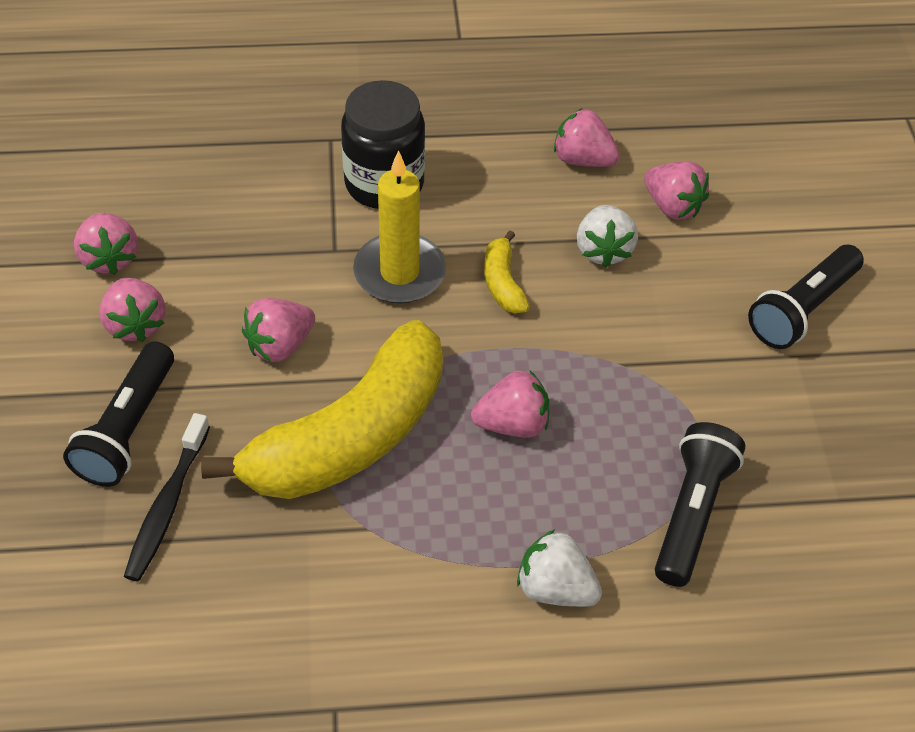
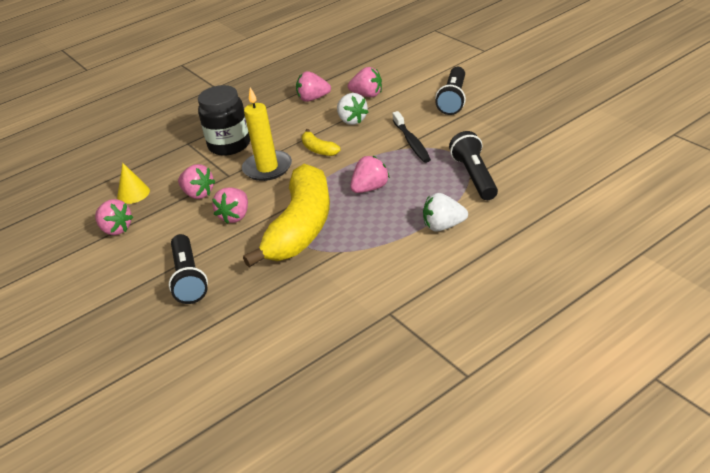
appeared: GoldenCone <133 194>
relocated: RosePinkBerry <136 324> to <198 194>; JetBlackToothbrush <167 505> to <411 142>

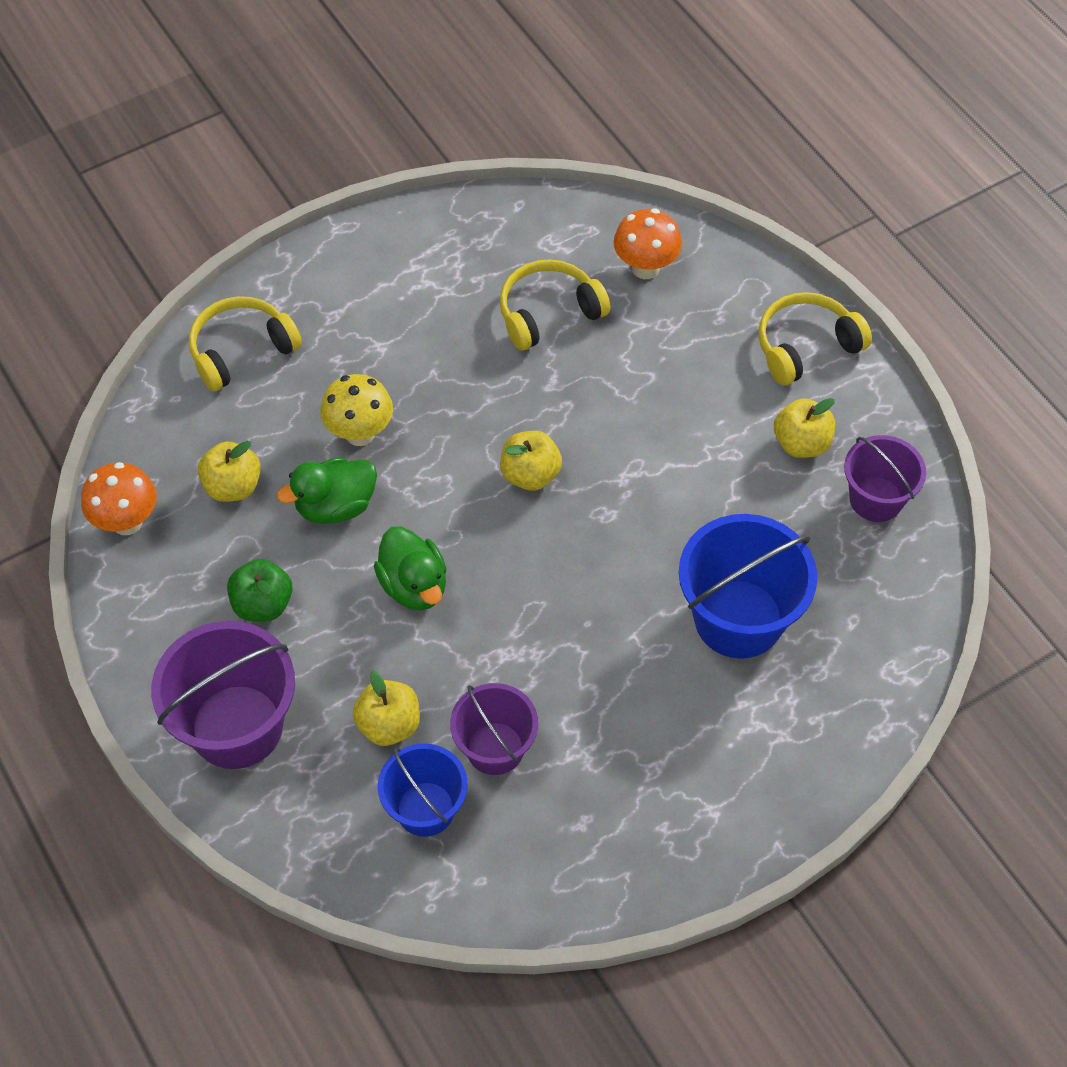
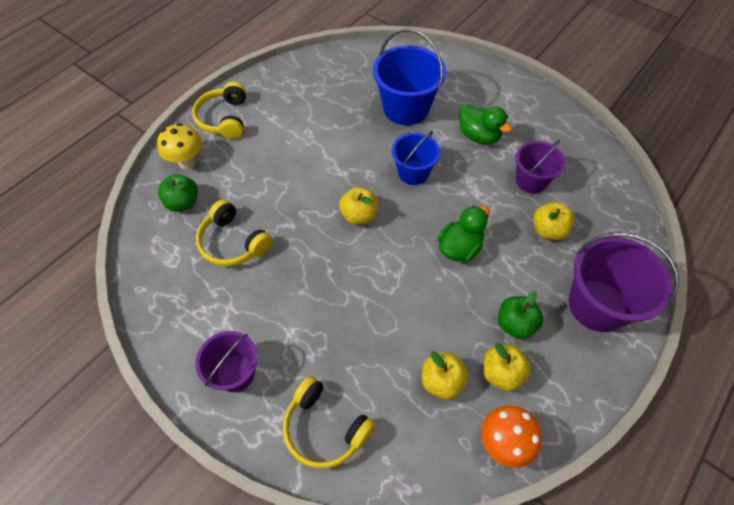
relocated: EmeraldRubberDuck <335 506> to <479 136>; GoldenToadstool <360 433> to <187 162>; BlueBucket <425 809> to <413 172>; GoldenAppleFruit <801 443> to <501 373>; VioletBucket <876 499> to <235 373>
exchanged: OrangeColouredToadstool <645 268> to EmeraldAppleFruit <183 203>
spun: GoldenHeadset <806 347> = <224 118> 45 degrees clockwise

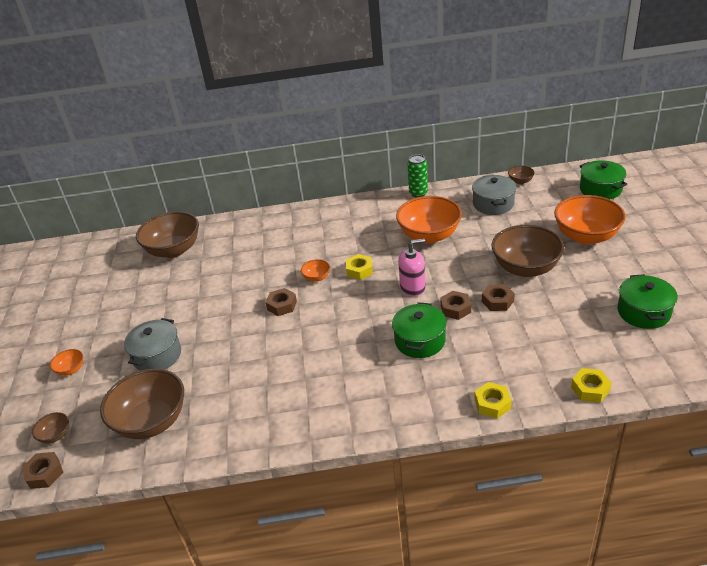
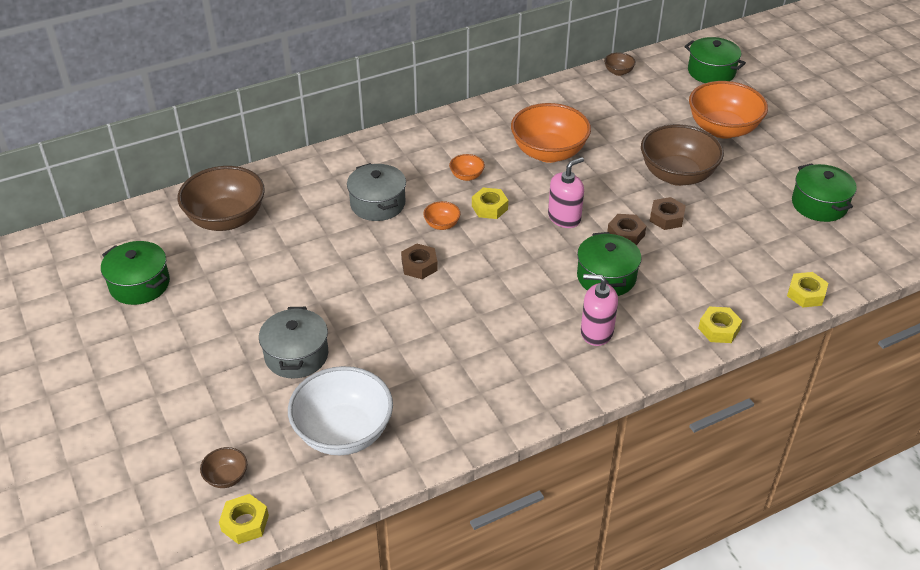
missing: EmeraldTin <418 193>
appeared: EmeraldPot <140 284>; RosePinkSoapDispenser <596 332>
relocated: OrangeColouredDeepDish <71 369> to <466 176>; AshGreyPot <493 204> to <378 204>
colour: RussetHexagonNut <44 474> to GoldenHexagonNut <245 523>; RussetDeepDish <152 421> to WhiteDeepDish <343 432>

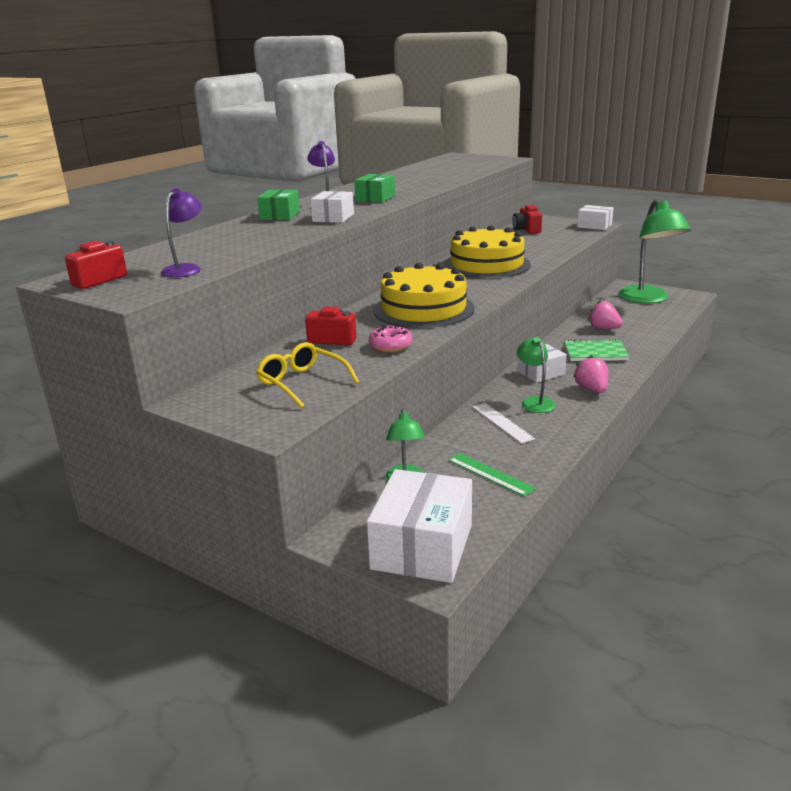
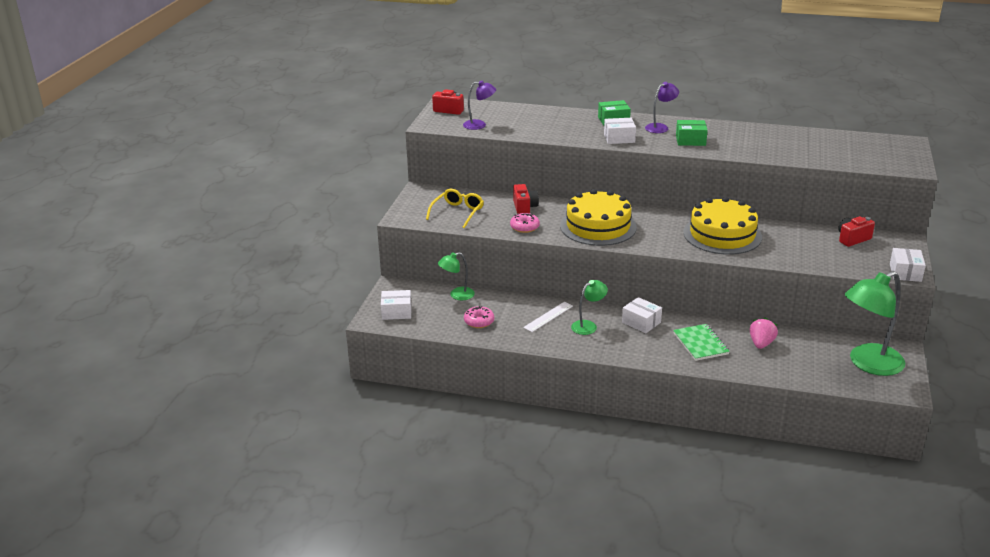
missing: RosePinkBerry <591 389>
exchanged: EmeraldStraightedge <490 474> to RosePinkDonut <479 322>
size: WhitePackage <422 546> = <396 312> x0.56

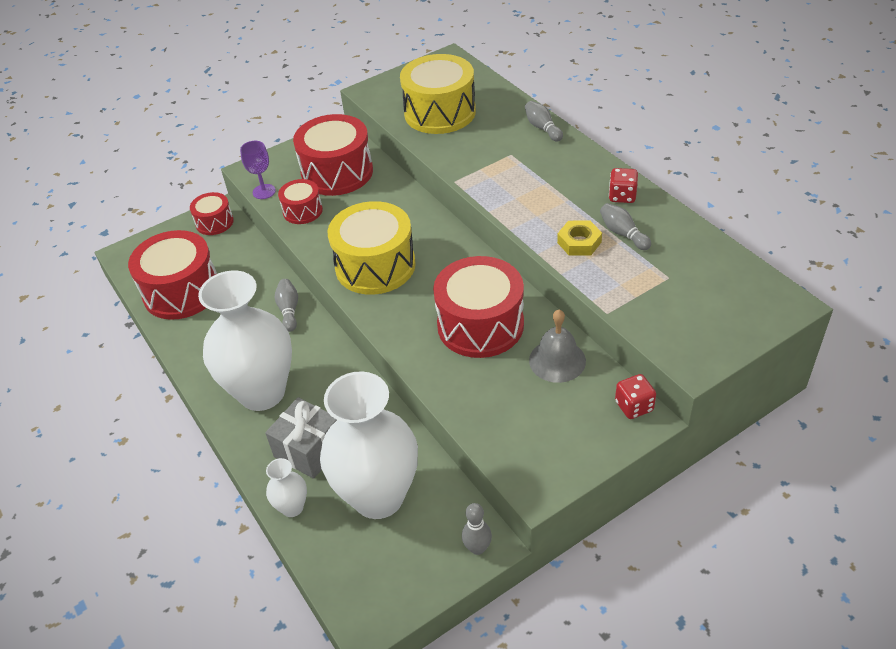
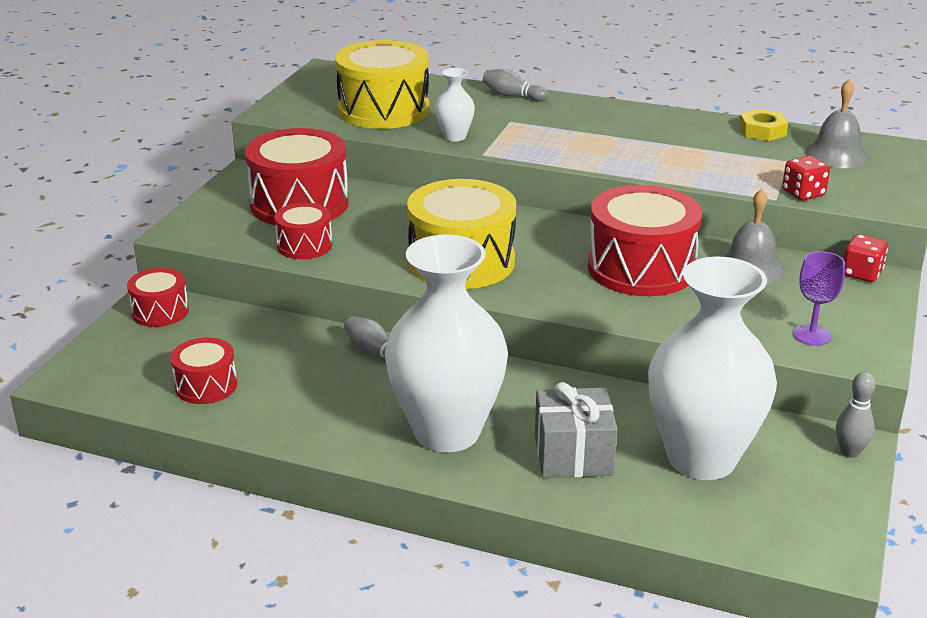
missing: AshGreyTenpin <623 233>
appeared: AshGreySchoolBell <836 155>
relocated: VioletWineGlass <264 191> to <811 335>; WhiteVase <292 507> to <455 137>; GoldenHexagonNut <579 242> to <762 131>; ScarletDie <622 196> to <803 193>
size: ScarletDrum <182 291> = <206 386> x0.53

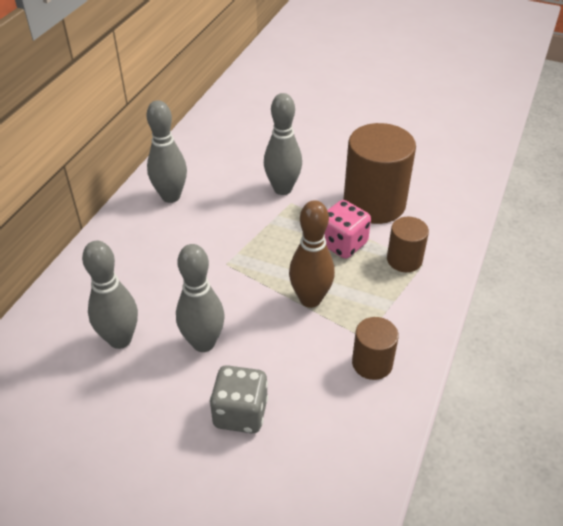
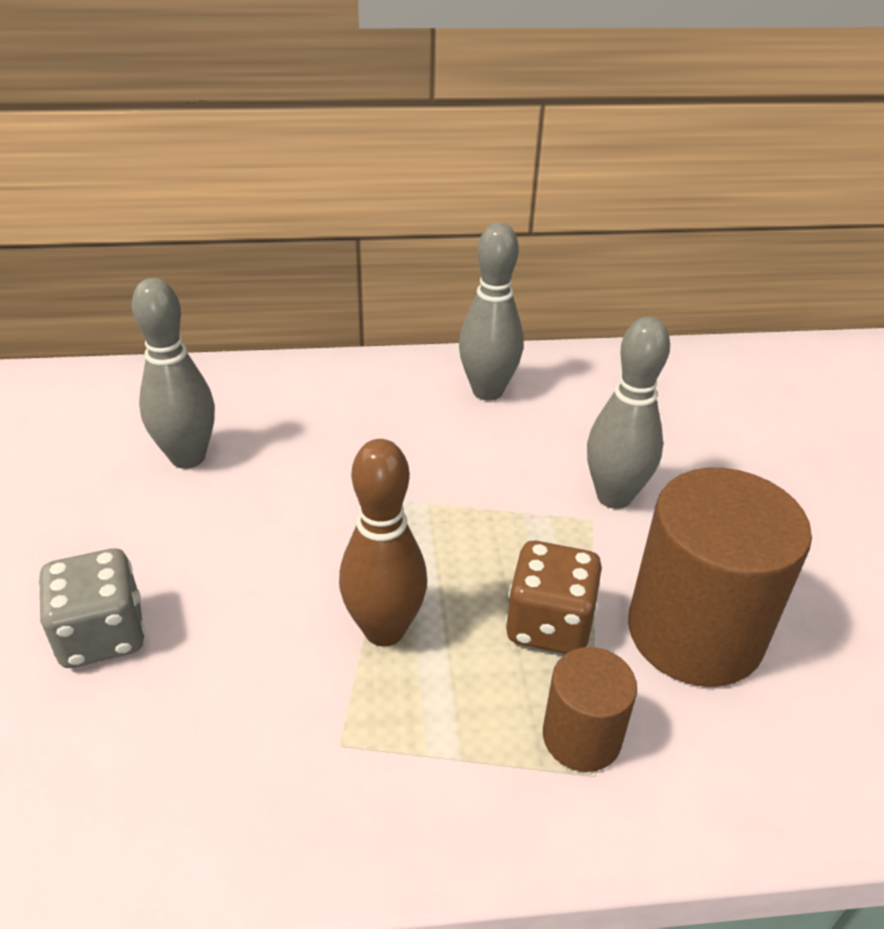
missing: AshGreyTenpin <203 343>; RussetCylinderShape <372 363>
colour: RosePinkDie <342 244> to RussetDie <549 624>

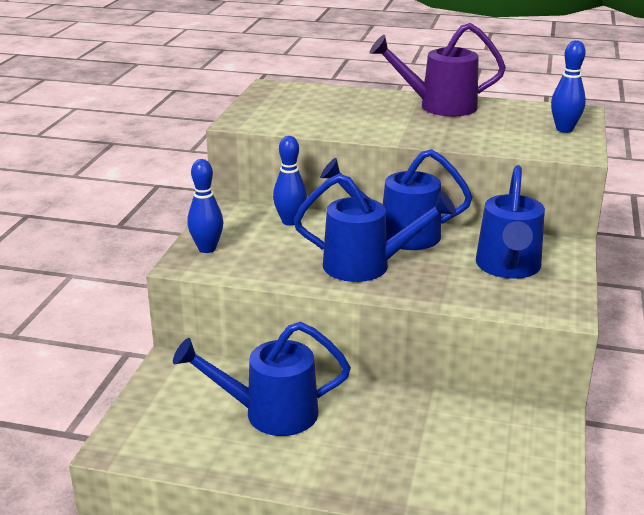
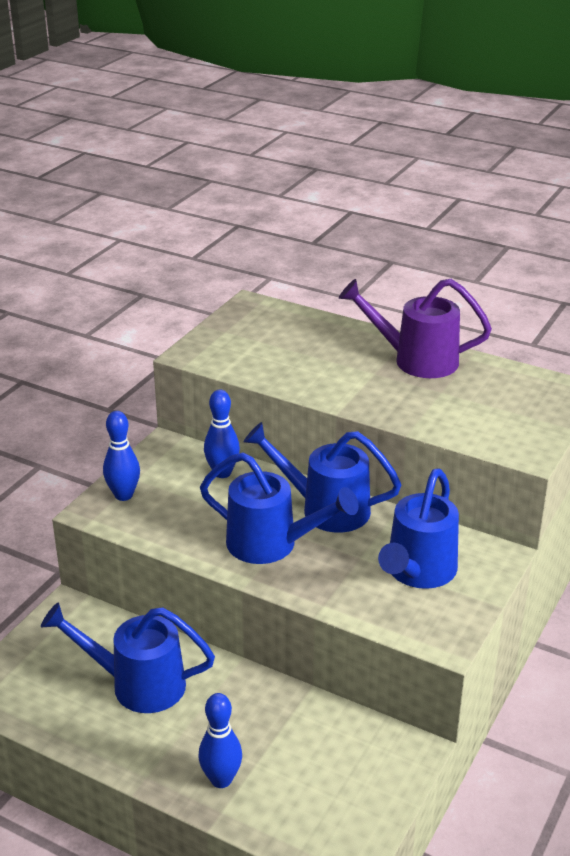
relocated: BlueTenpin <564 129> to <221 779>

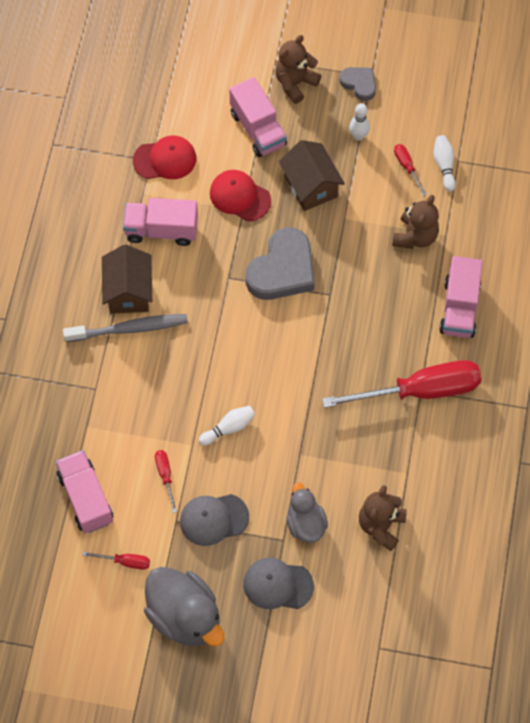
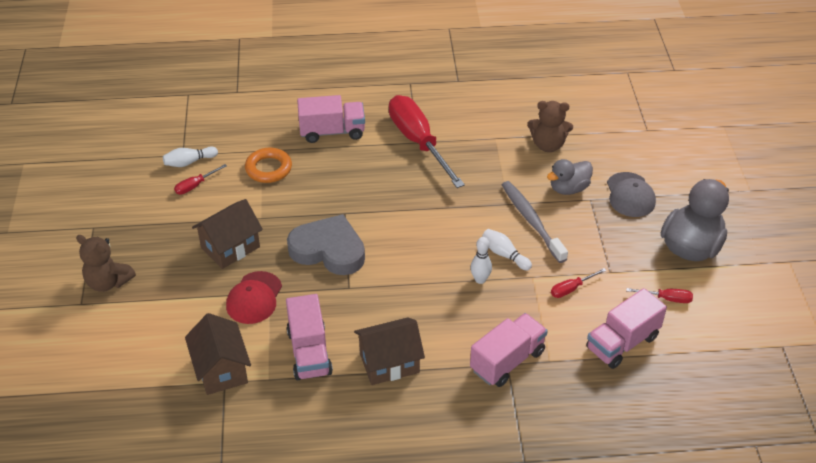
missing: AshGreyPeakedCap <213 519>; AshGreyHeart <359 84>
relocated: AshGreyToothbrush <129 329> to <531 221>; RosePinkLorry <258 129> to <507 361>; WhiteTenpin <358 136> to <480 279>
exchanged: ScarletPeakedCap <165 159> to RussetCottage <221 369>; RussetTeddy <415 236> to OrangeColouredTorus <268 169>
spun: ScarletFlatScrewdriver <125 561> = <666 298> 105 degrees clockwise

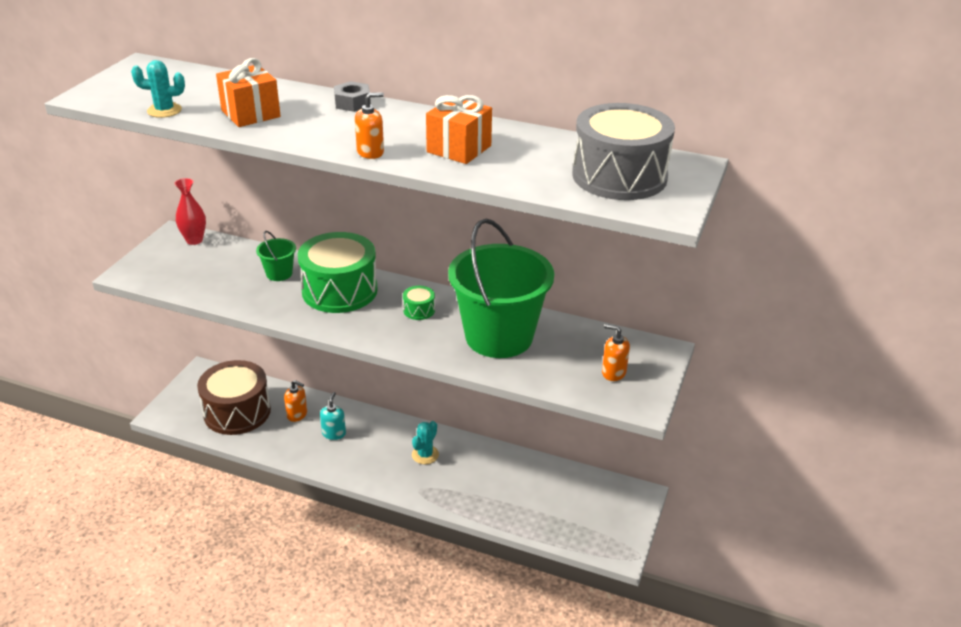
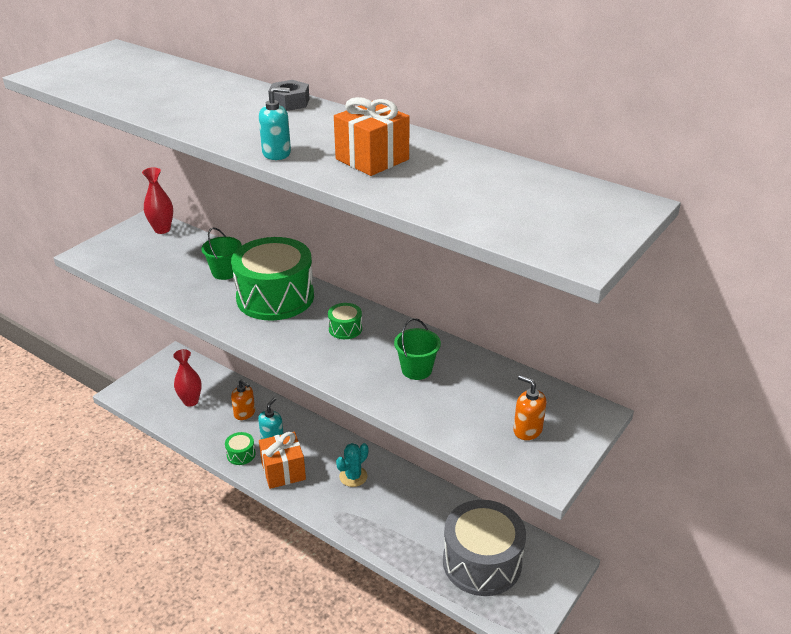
missing: AquaPricklyPlant <164 110>
appeared: EmeraldDrum <241 454>
relocated: OrangeColouredWrappedGift <250 114> to <283 471>; AshGreyDrum <619 176> to <482 562>
exchanged: RussetDrum <237 412> to ScarletVase <191 401>
colour: OrangeColouredSoapDispenser <370 152> to AquaSoapDispenser <277 153>
size: EmeraldBucket <499 337> = <416 370> x0.41

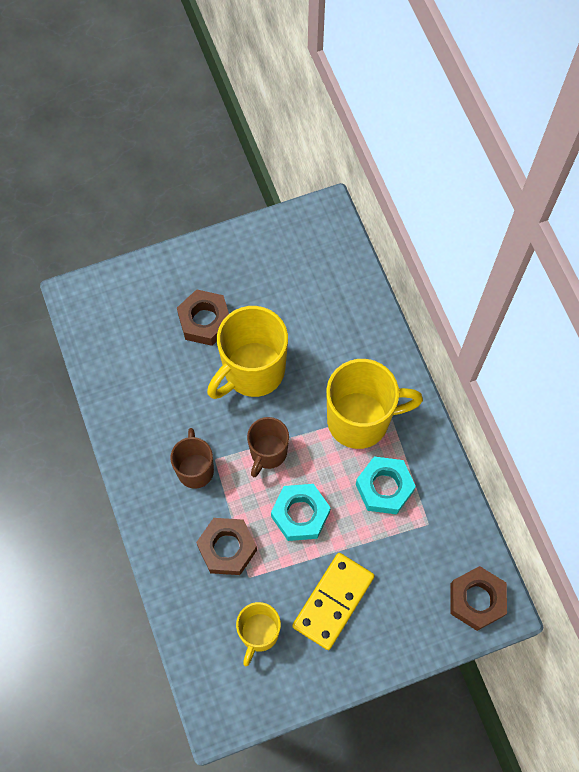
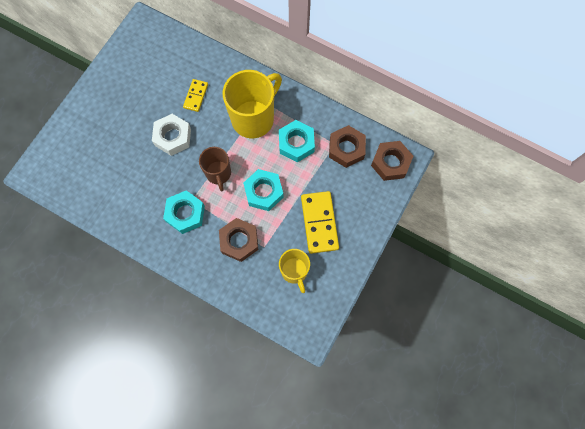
appeared: GoldenDominoPiece <196 96>
relocated: RussetHexagonNut <205 321> to <346 149>
exchanged: RussetTeaMug <195 469> to AquaHexagonNut <185 214>; GoldenTeaMug <252 371> to WhiteHexagonNut <173 137>

